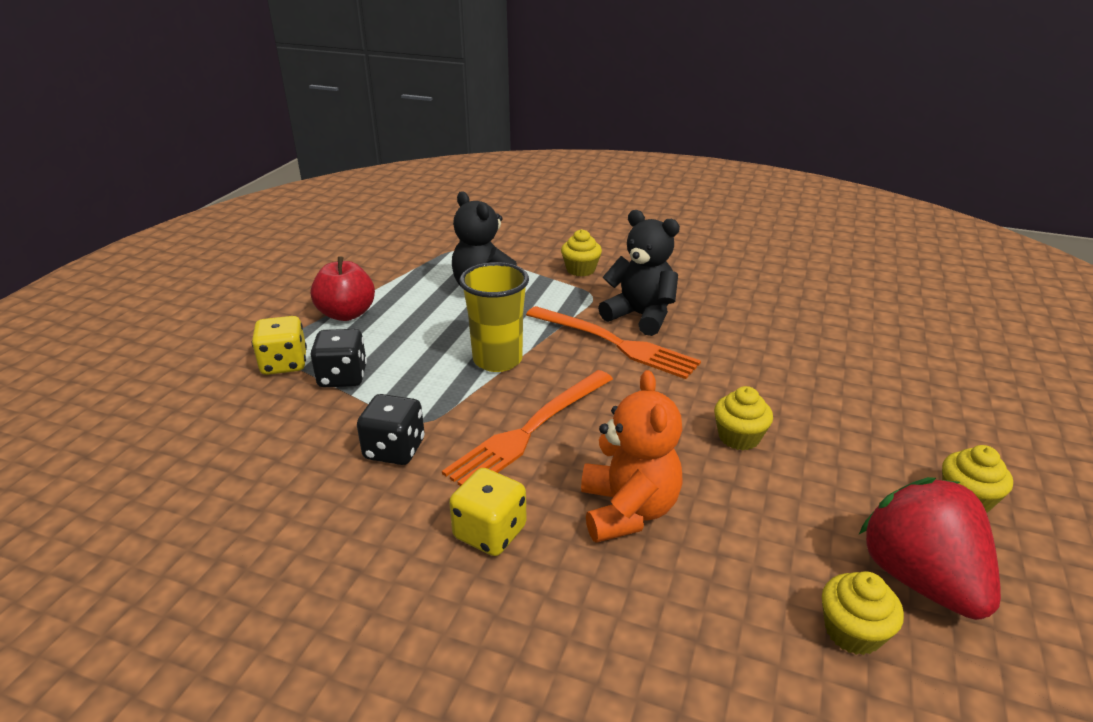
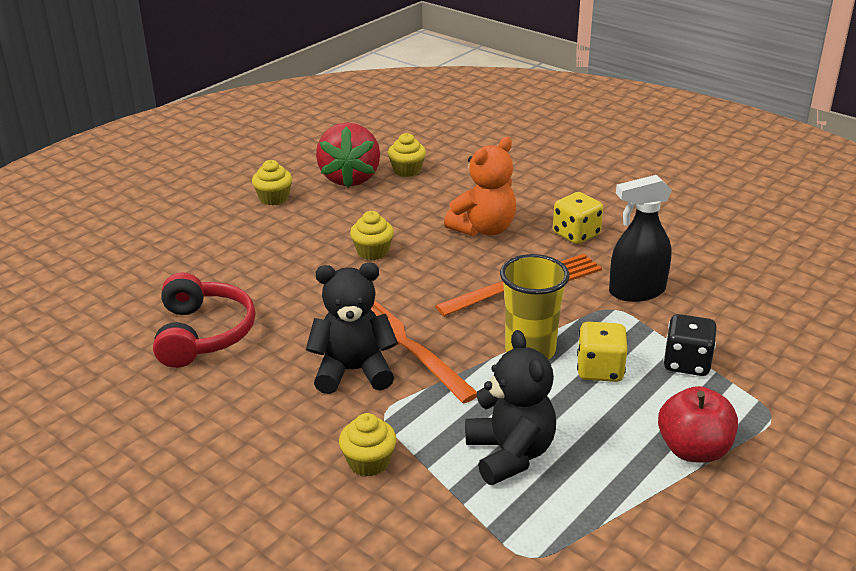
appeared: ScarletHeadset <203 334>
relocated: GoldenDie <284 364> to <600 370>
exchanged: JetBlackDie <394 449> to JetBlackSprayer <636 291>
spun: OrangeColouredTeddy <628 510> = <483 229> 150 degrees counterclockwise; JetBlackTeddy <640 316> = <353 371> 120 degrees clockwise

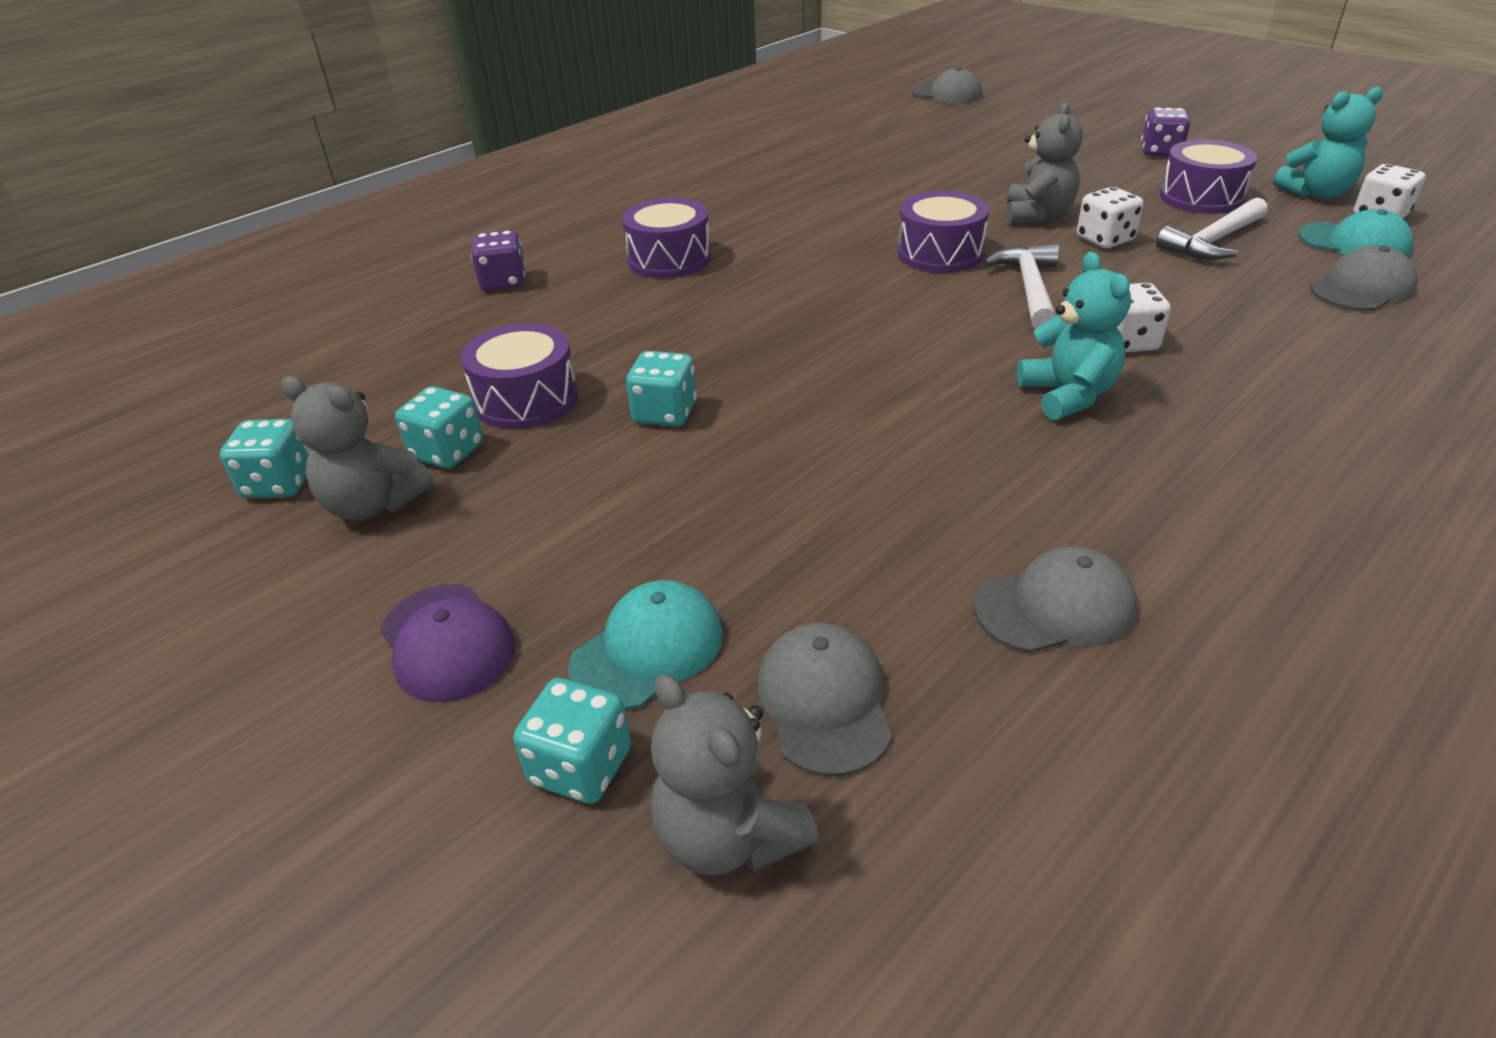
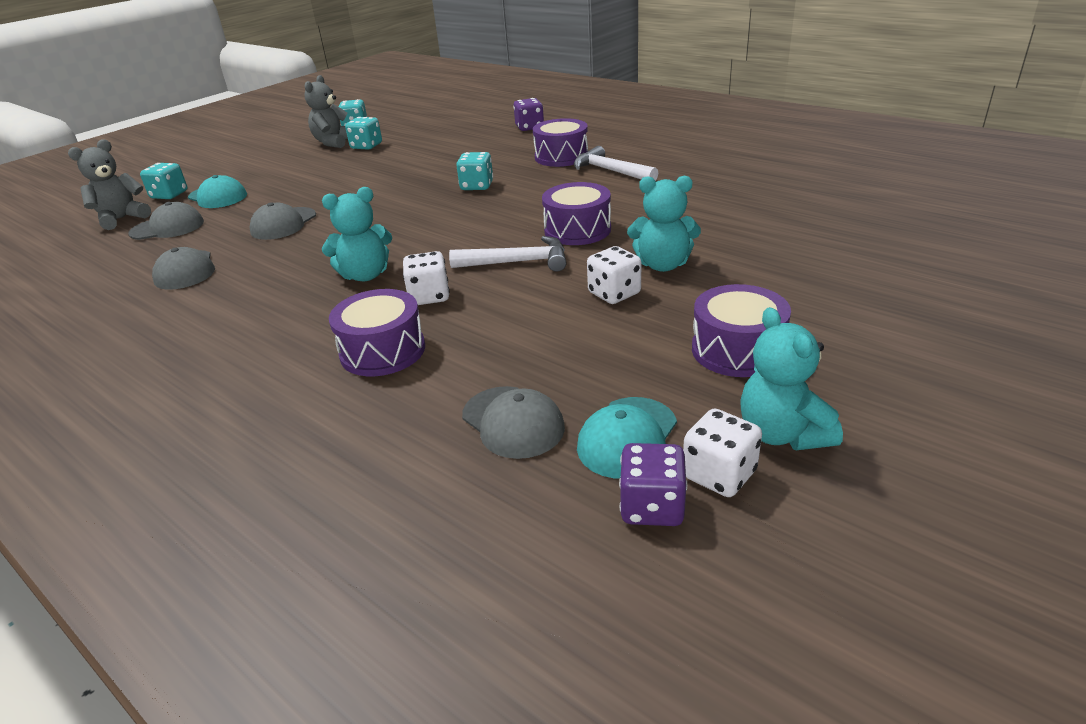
missing: VioletPeakedCap <447 642>
relocated: VioletDrum <526 399> to <382 351>; AquaDie <665 413> to <477 186>; AshGreyPeakedCap <947 94> to <283 224>; VioletDie <1160 152> to <652 507>; WhiteHammer <1213 242> to <610 171>
colour: AshGreyTeddy <1037 215> to AquaTeddy <663 265>

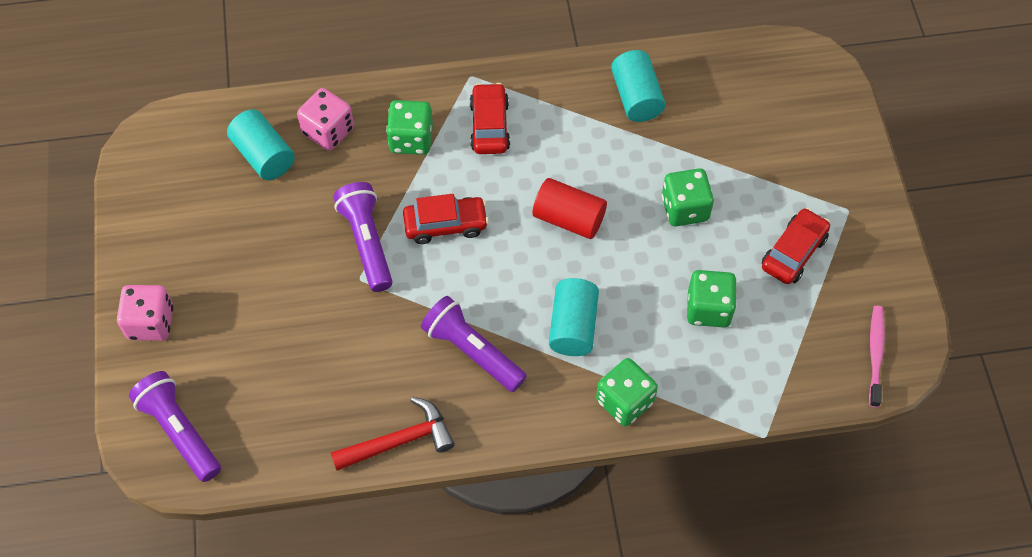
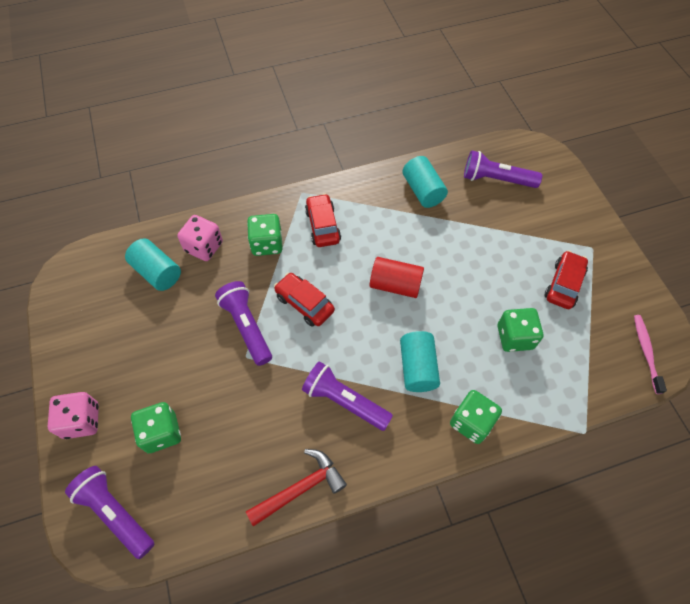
appeared: VioletFlashlight <496 179>
relocated: EmeraldDie <684 208> to <161 432>
spun: ScarletAutomobile <445 225> = <304 303> 120 degrees counterclockwise

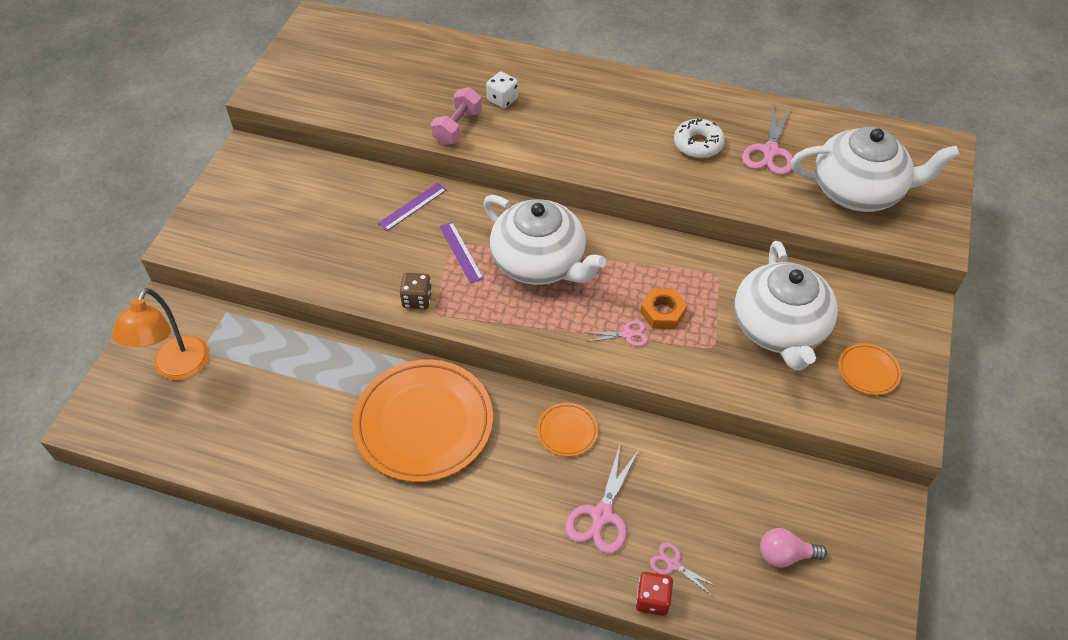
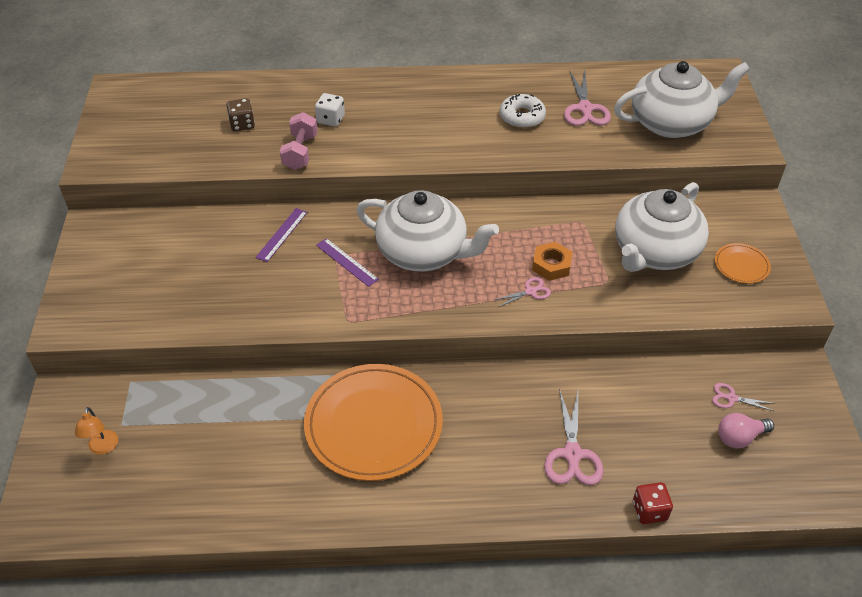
missing: OrangeColouredDinnerPlate <567 431>
relocated: RussetDie <417 299> to <242 124>; RosePinkShears <673 564> to <731 398>
spun: WhiteTeapot <779 329> = <654 252> 60 degrees clockwise
size: OrangeColouredLamp <177 368> = <103 448> x0.52

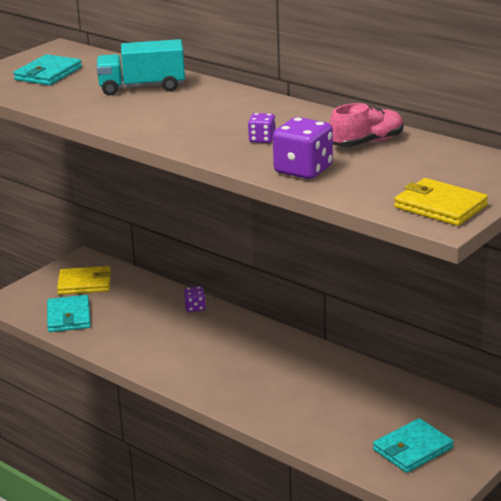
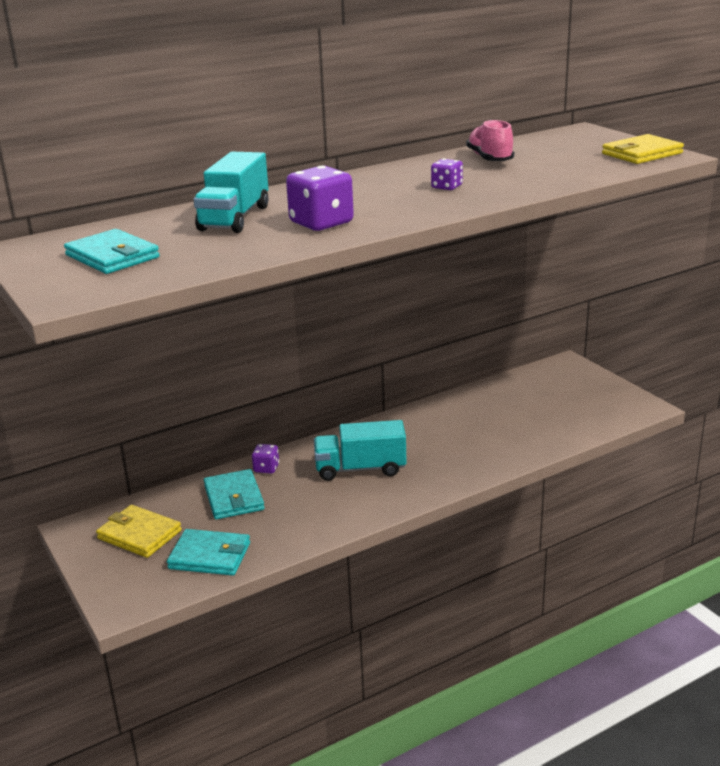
appeared: AquaLorry <360 469>
relocated: VioletDie <303 170> to <321 223>; AquaWallet <412 449> to <234 498>
spun: GoldenWallet <85 283> = <139 534> 75 degrees counterclockwise

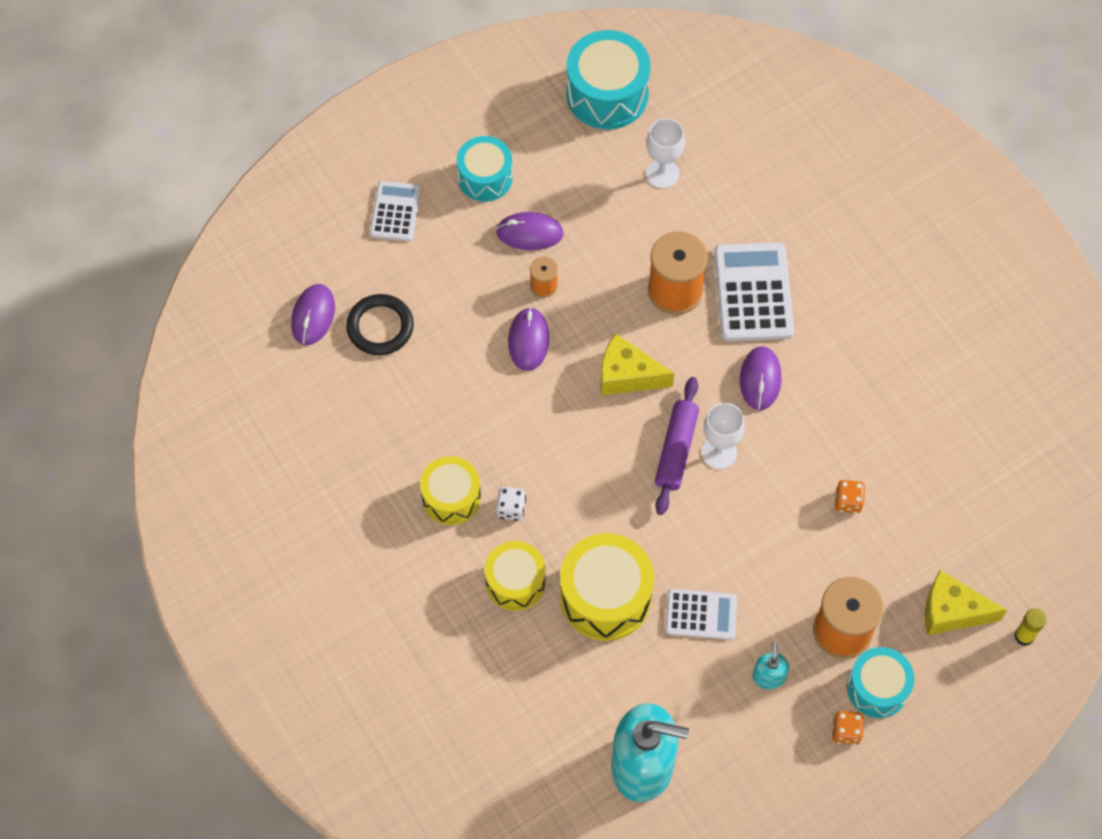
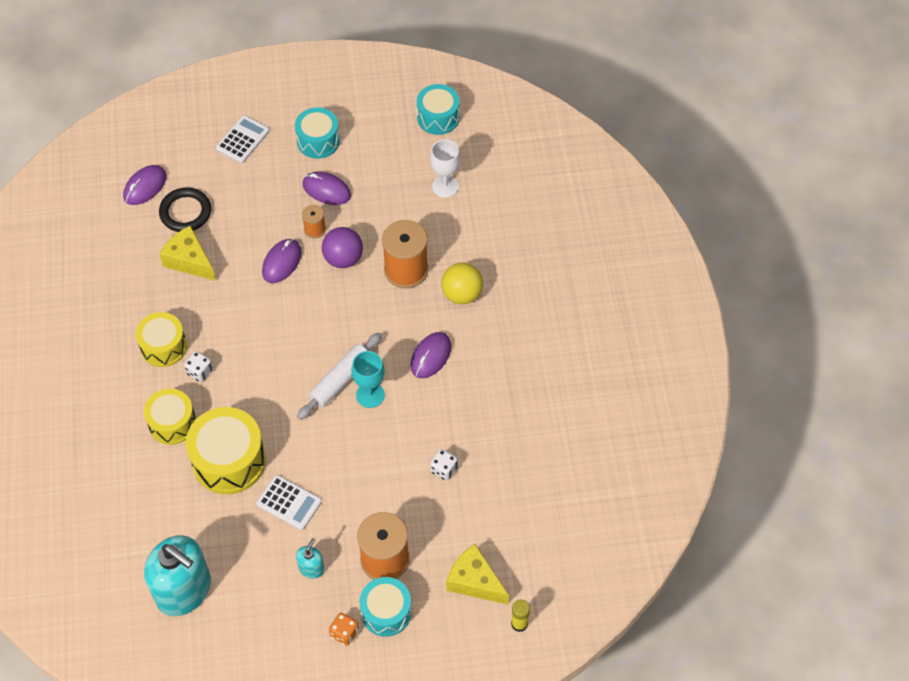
appeared: VioletSphere <343 258>
relocated: GoldenCheese <627 375> to <189 260>
exchanged: WhiteCalculator <753 293> to GoldenSphere <462 294>
colour: VioletDoughRoller <676 450> to WhiteDoughRoller <340 380>; WhiteWineGlass <719 452> to AquaWineGlass <370 395>; OrangeColouredDie <848 502> to WhiteDie <444 469>
size: AquaDrum <607 94> = <438 117> x0.65

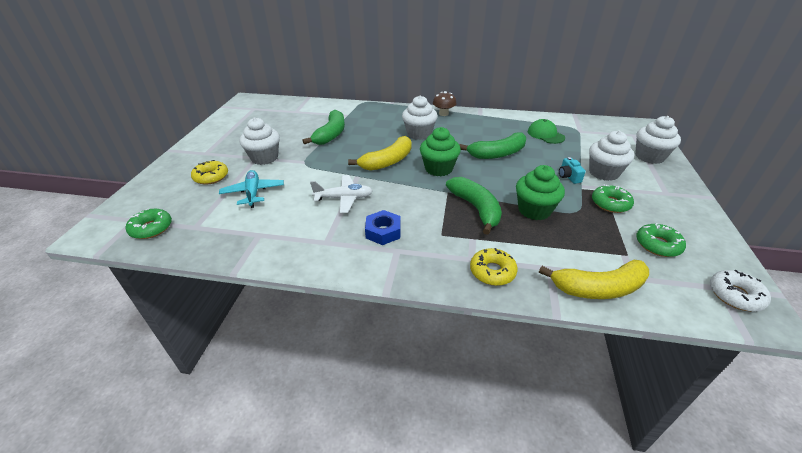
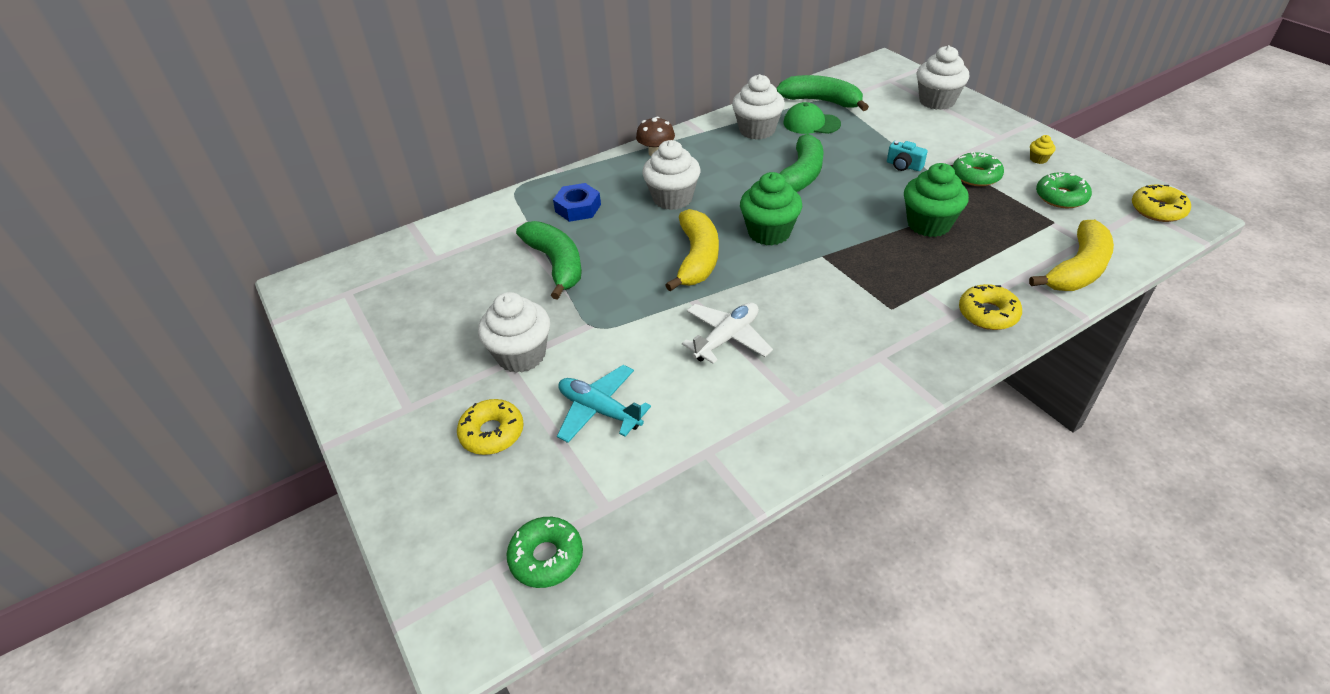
appeared: GoldenMuffin <1038 159>
relocated: BlueHexagonNut <383 231> to <578 208>; EmeraldBanana <476 208> to <821 101>; WhiteMuffin <603 173> to <757 130>
colour: WhiteDonut <735 295> to GoldenDonut <1157 210>

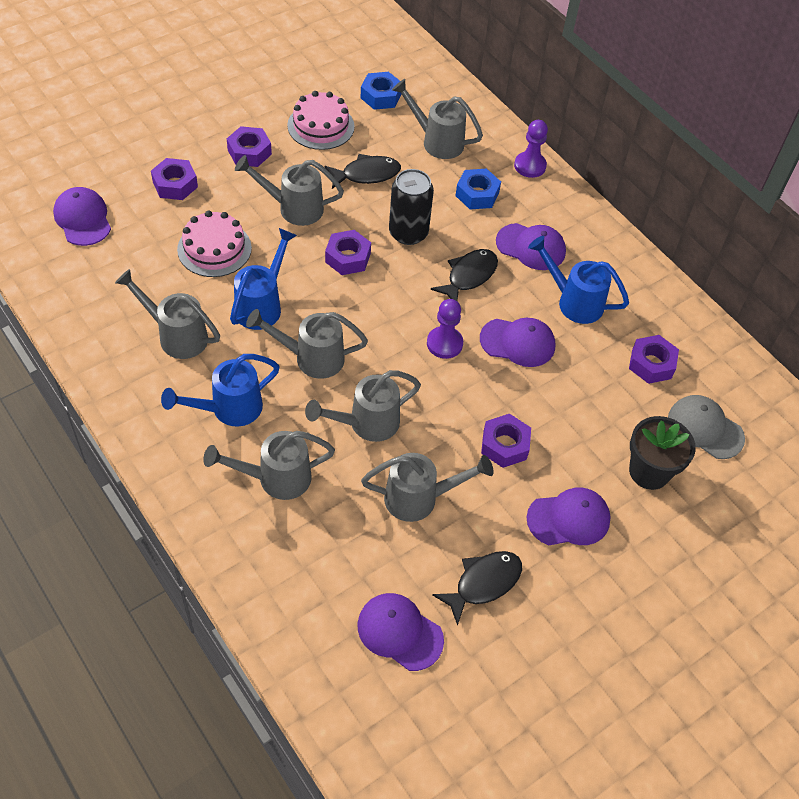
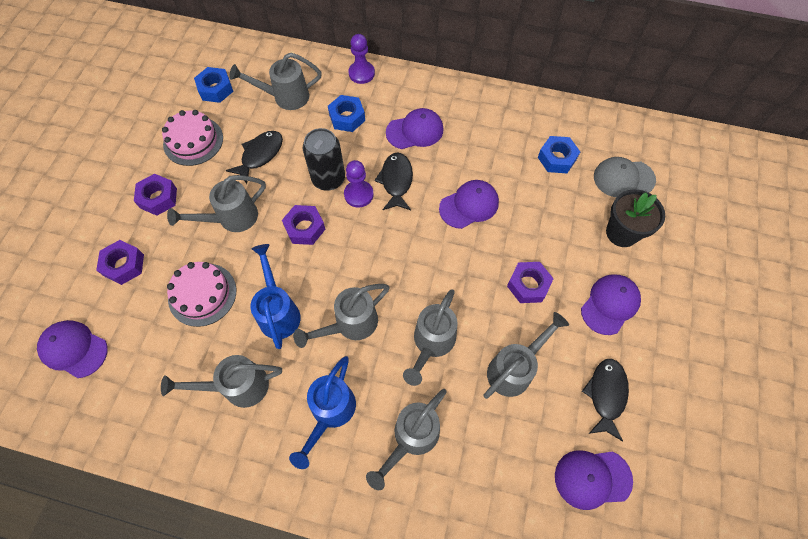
missing: BlueSprinklingCan <574 302>
relocated: VioletPawn <444 343> to <358 194>
colour: VioletHexagonNut <651 364> to BlueHexagonNut <557 158>

